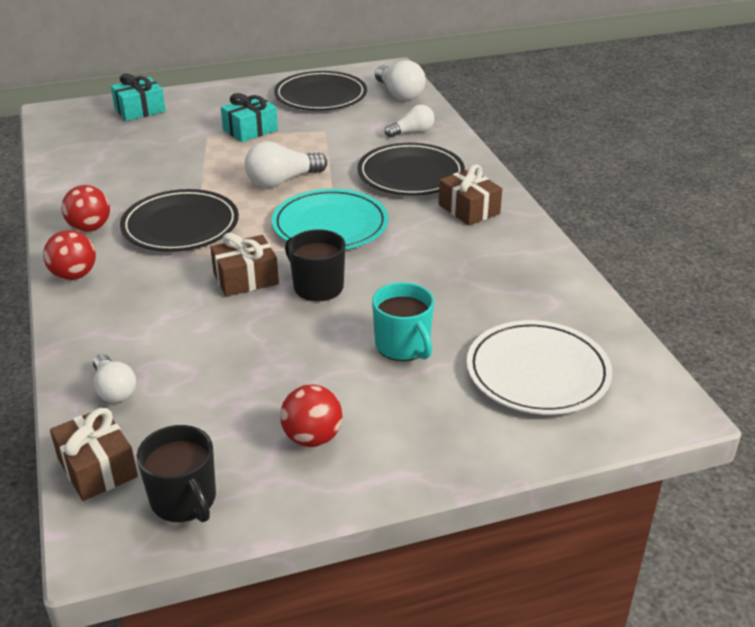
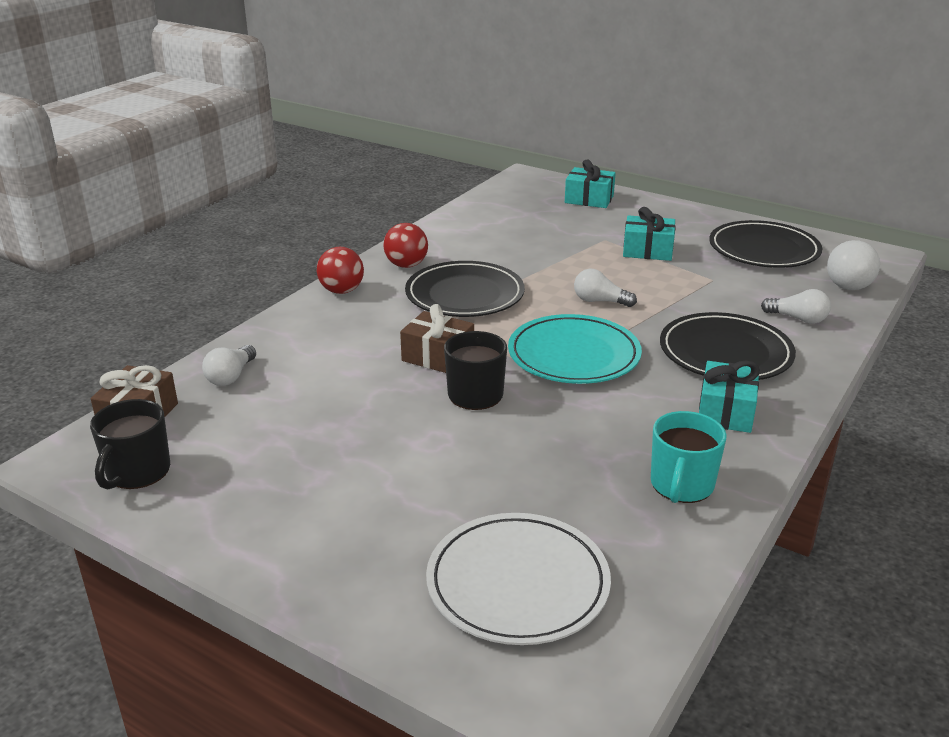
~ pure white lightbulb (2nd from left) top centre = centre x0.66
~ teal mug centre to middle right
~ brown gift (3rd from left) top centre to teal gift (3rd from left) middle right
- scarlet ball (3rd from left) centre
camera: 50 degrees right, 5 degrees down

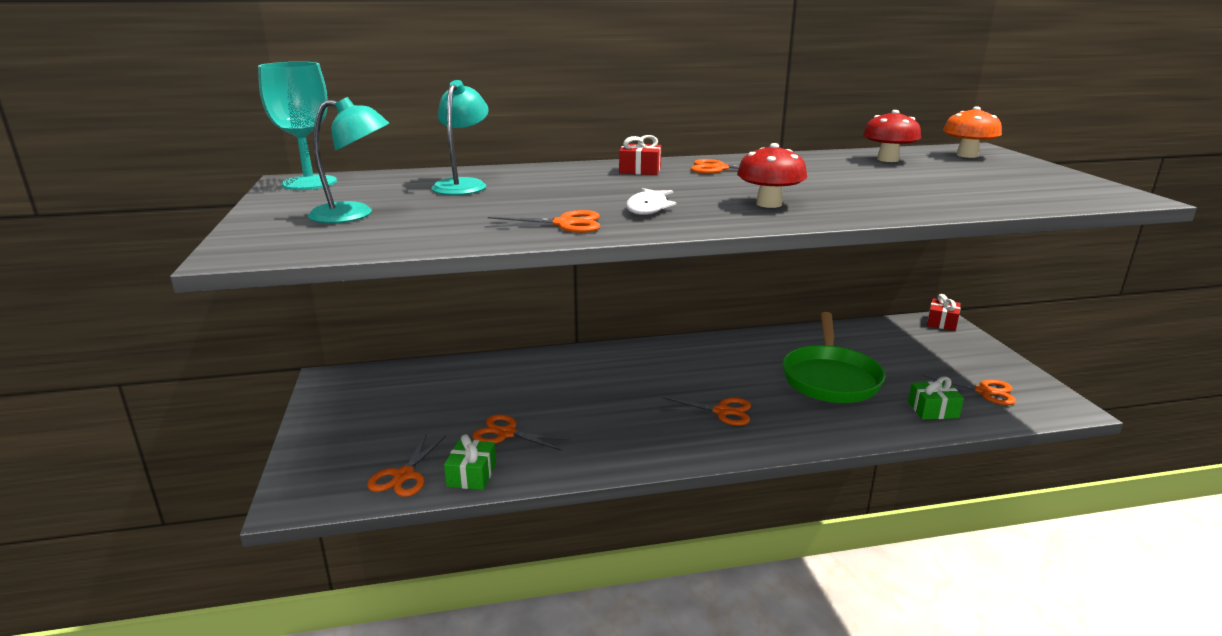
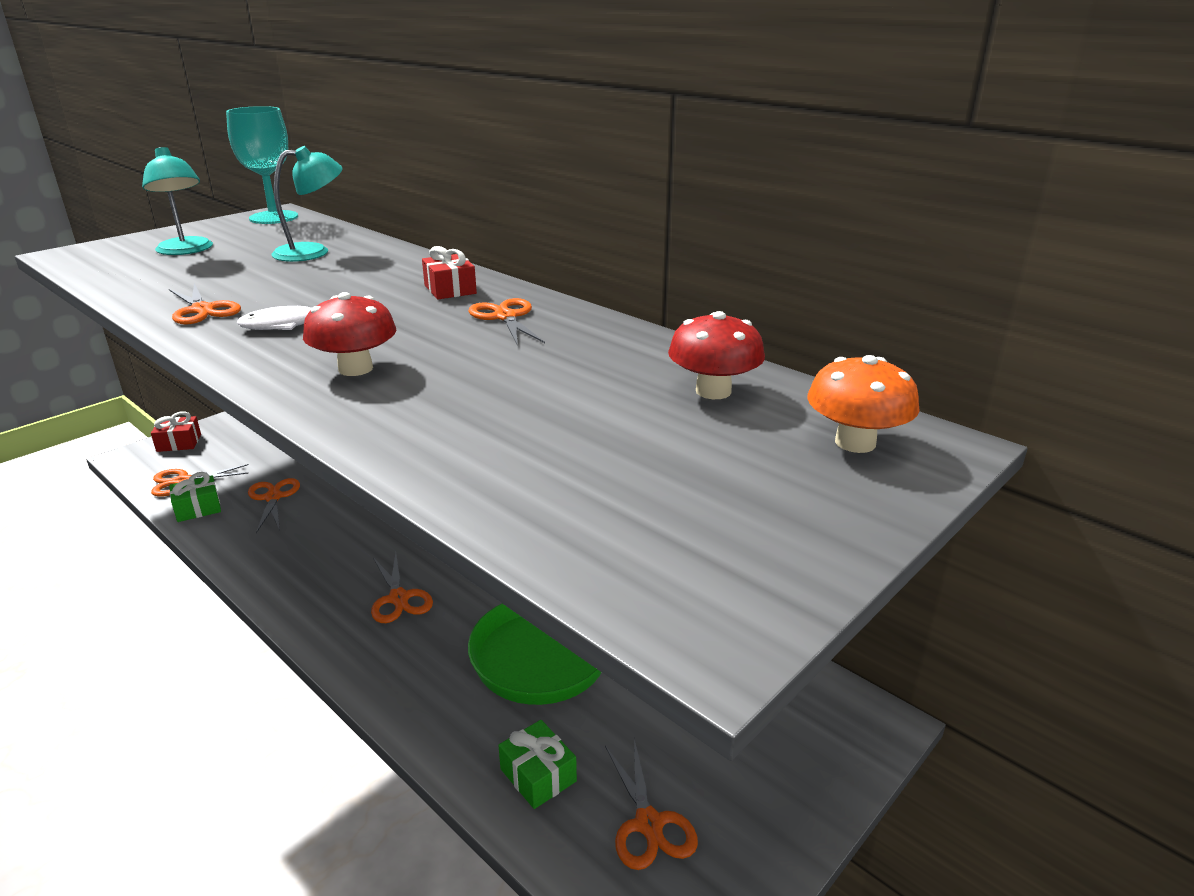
~ scarlet gift (2nd from left in the first image) middle right to scarlet gift (1st from left) middle left
camera: 55 degrees right, 5 degrees up

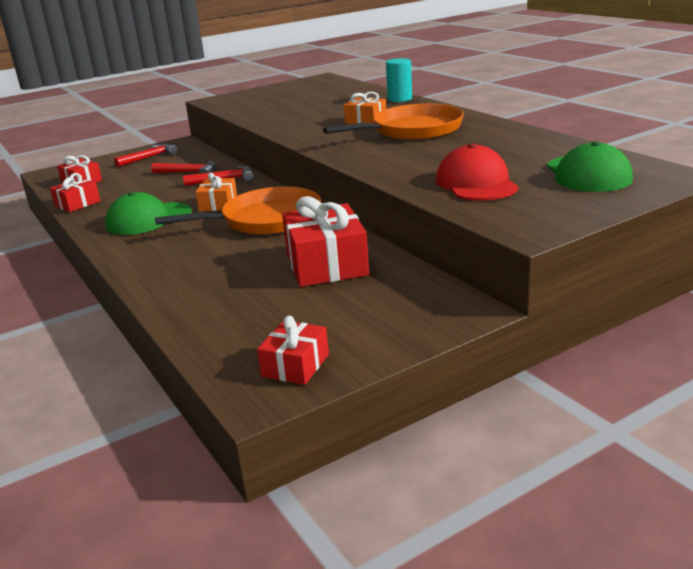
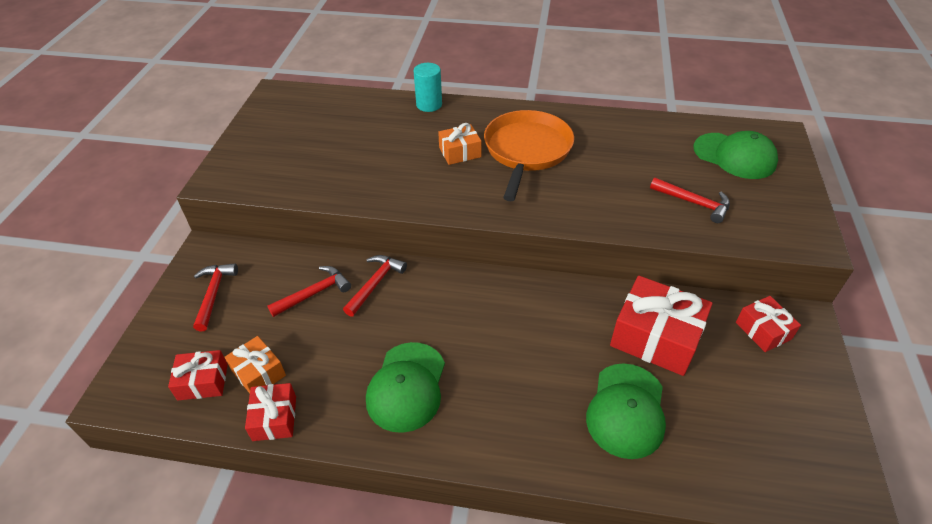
~ orange gift (1st from left) middle left to bottom left
+ green peaked cap (2nd from left) bottom right
~ scarlet peaked cap top right to scarlet hammer (4th from left) middle right
~ scarlet gift (3rd from left in the first image) centre to scarlet gift (4th from left) middle right
- orange pan (1st from left) centre
camera: 50 degrees left, 20 degrees up

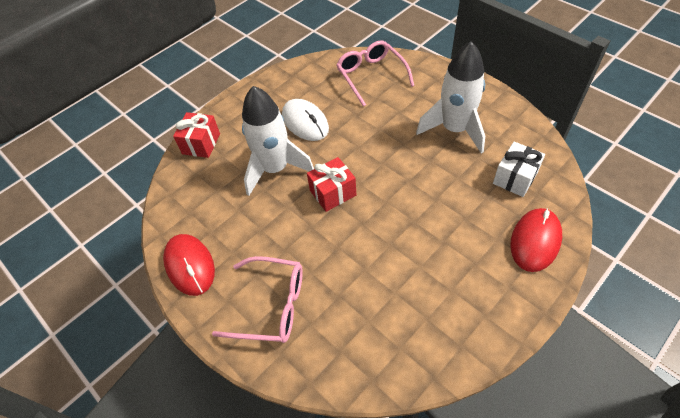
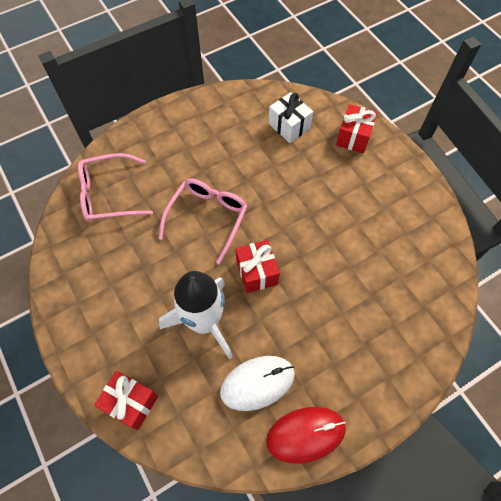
~ rose-pink eyeglasses (1st from left in the first image) bottom centre to rose-pink eyeglasses (2nd from left) centre
~ pure white mouse top centre to bottom centre
~ scarlet mouse (2nd from left) middle right to scarlet gift (3rd from left) top right
- pure white toy rocket (2nd from left) top centre
camera: 80 degrees left, 10 degrees up

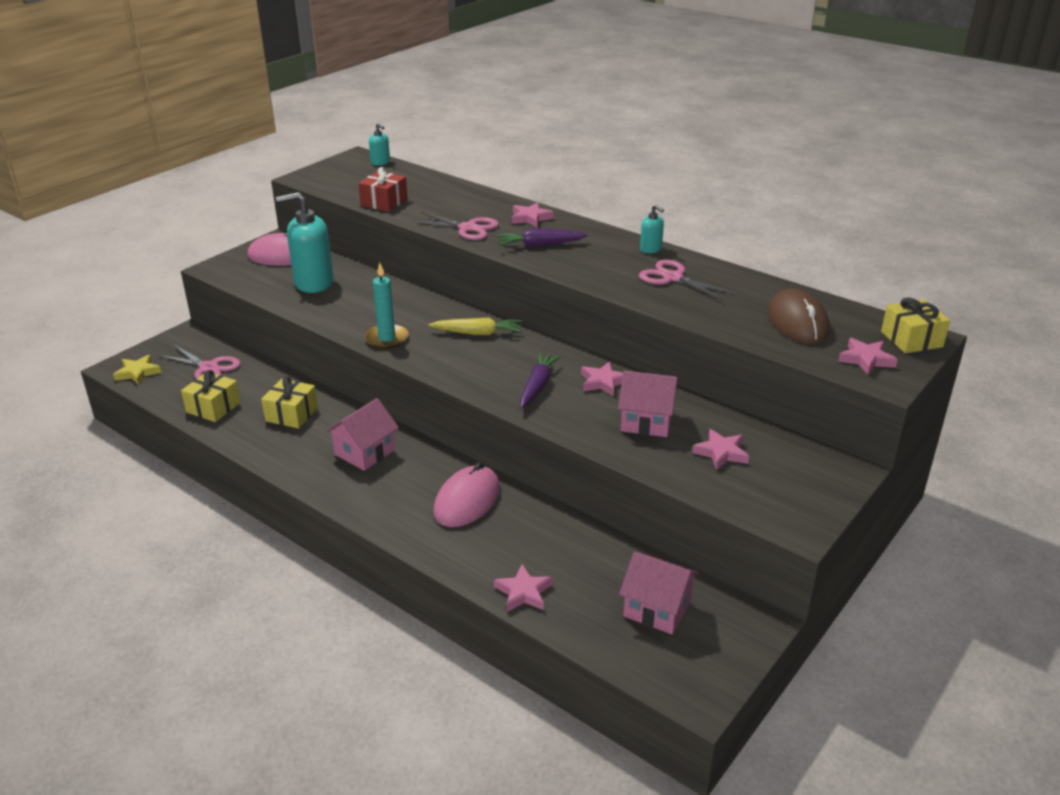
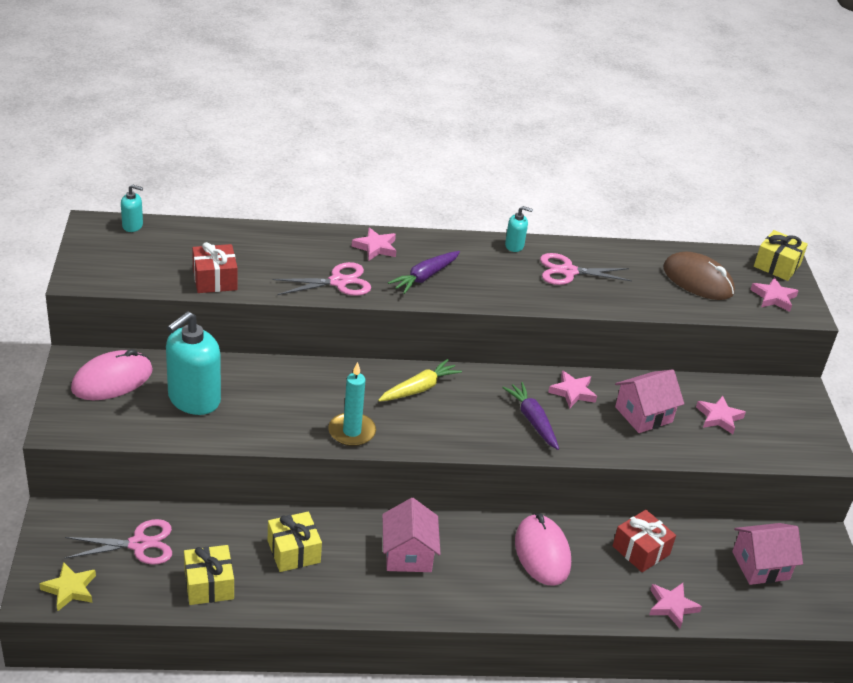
+ scarlet gift (2nd from left) bottom right
camera: 45 degrees left, 5 degrees up

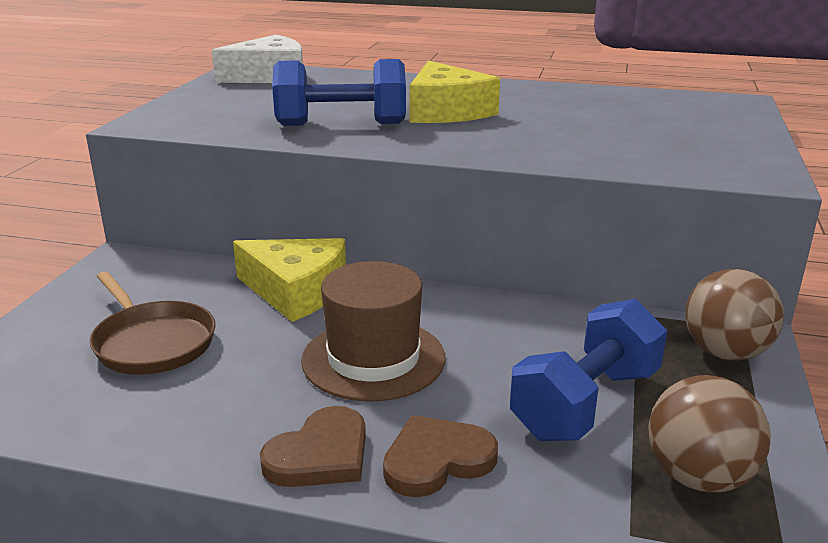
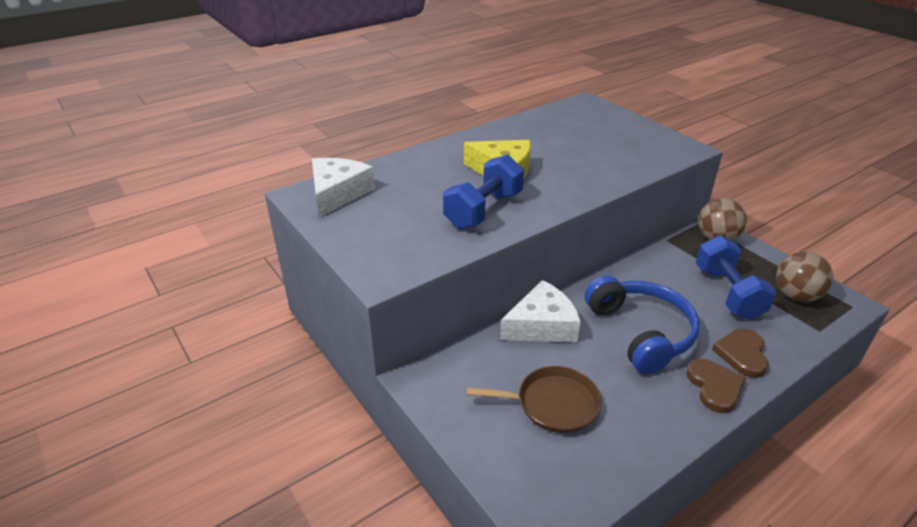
~ golden cheese wedge (1st from left) centre to pure white cheese wedge (2nd from left) centre
~ brown hat centre to cobalt over-ear headphones middle right
camera: 50 degrees left, 10 degrees up

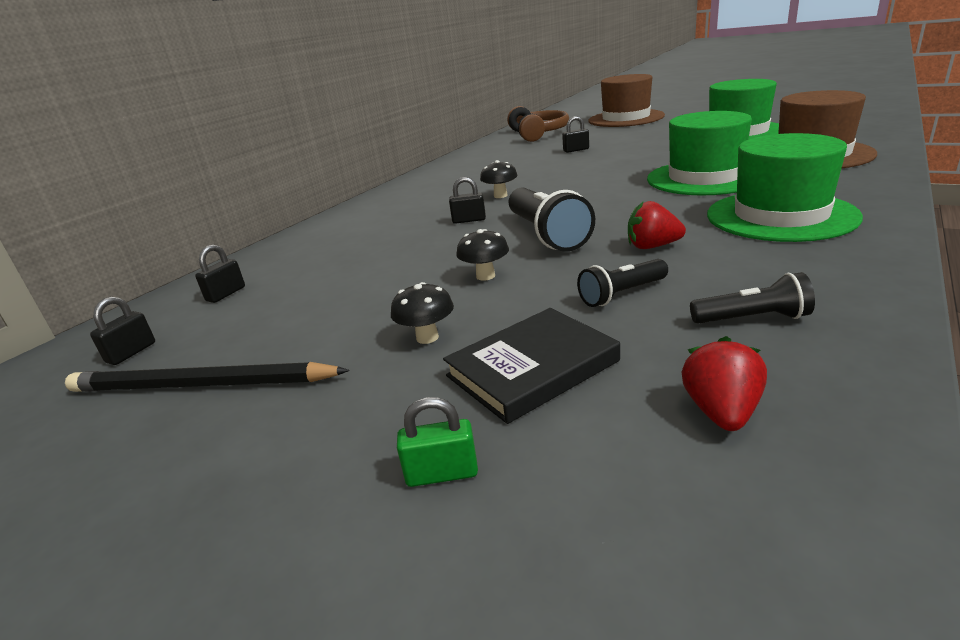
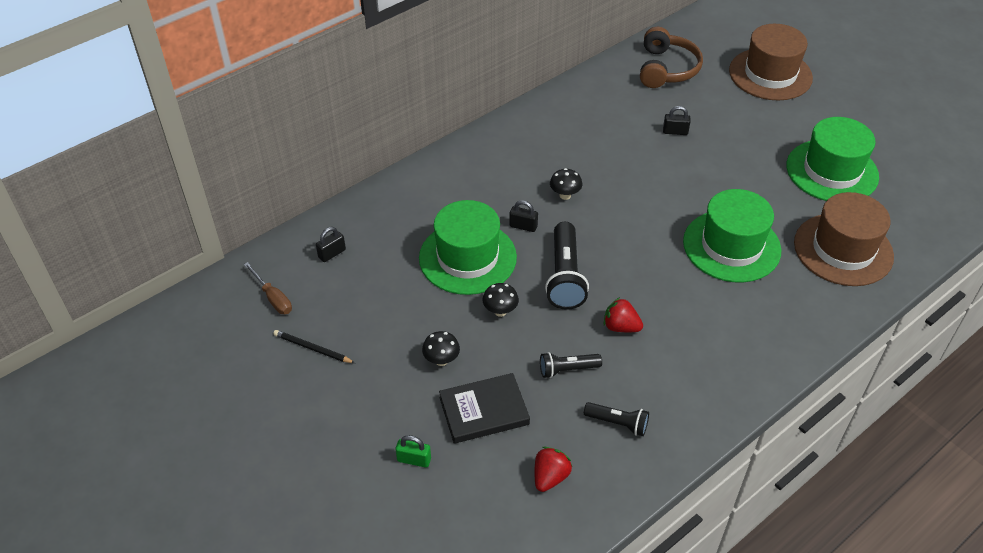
~ jet-black lock (1st from left) middle left to brown hand screwdriver middle left
~ jet-black lead pencil middle left = middle left x0.55
~ green hat (3rd from left in the first image) top right to green hat (1st from left) centre
camera: 15 degrees right, 20 degrees up

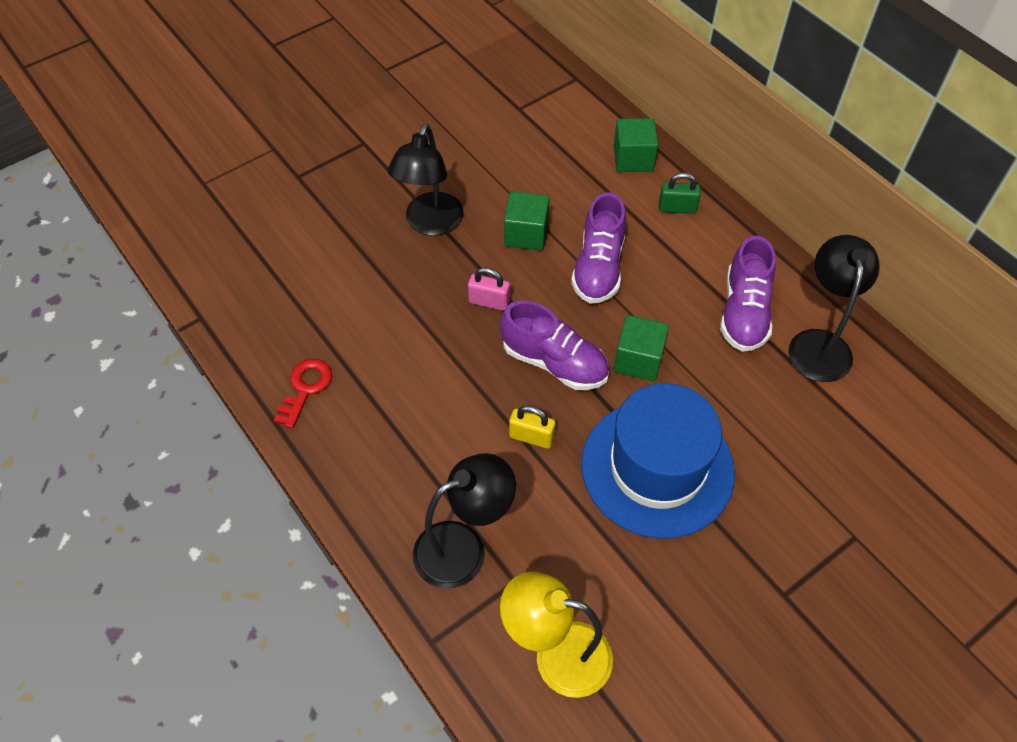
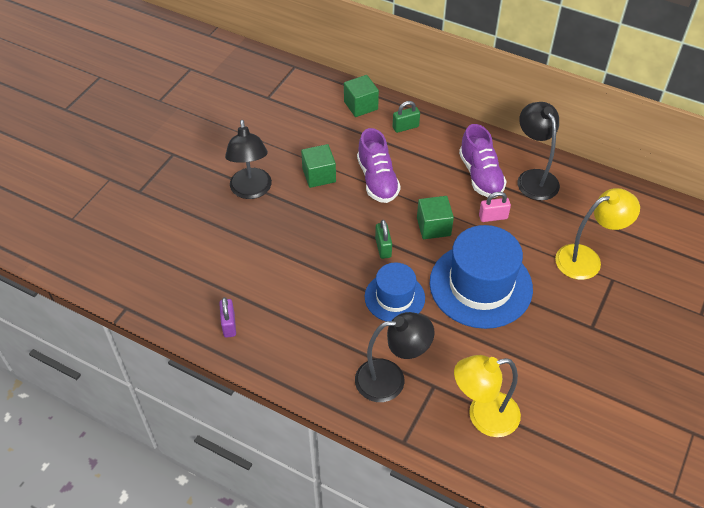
~ scarlet key middle left to violet lock middle left
~ jet-black lamp (2nd from left) bottom centre = bottom centre 45 degrees clockwise
~ golden lock centre to cobalt hat (1st from left) centre
~ violet lace-up shoe (1st from left) centre to green lock (1st from left) centre
~ rose-pink lock centre to middle right
+ golden lamp (2nd from left) middle right
camera: 25 degrees left, 5 degrees down

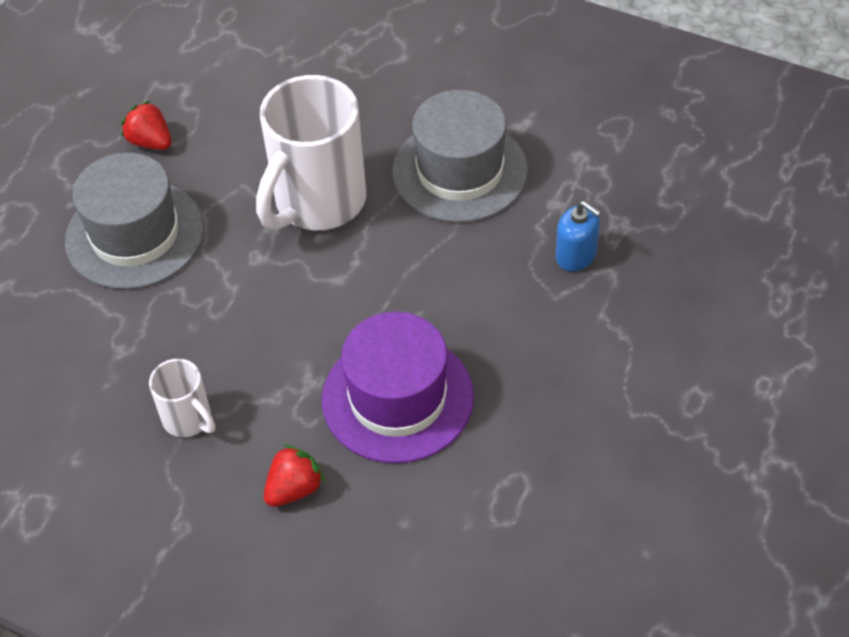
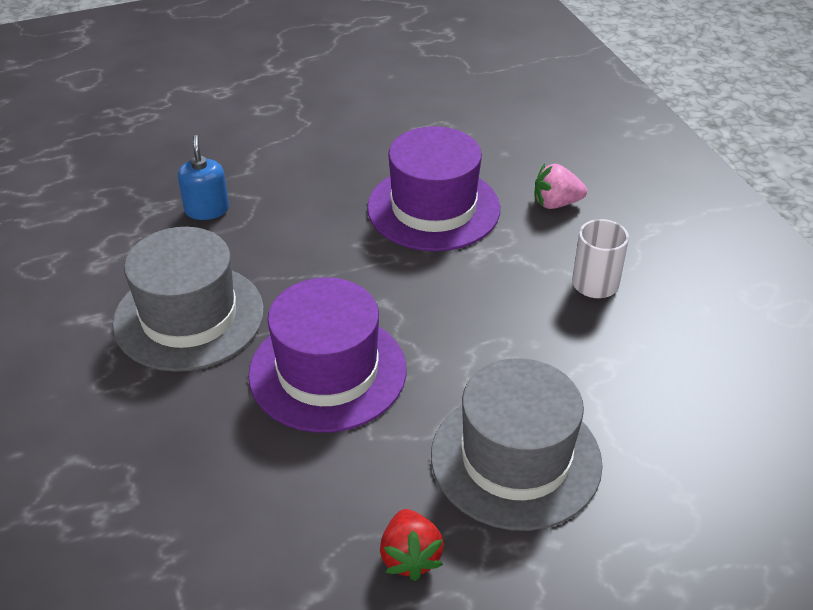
~ pure white mug (2nd from left) top centre to violet hat (1st from left) centre
~ scarlet toy strawberry (2nd from left) bottom centre to rose-pink toy strawberry top right
camera: 140 degrees left, 10 degrees down

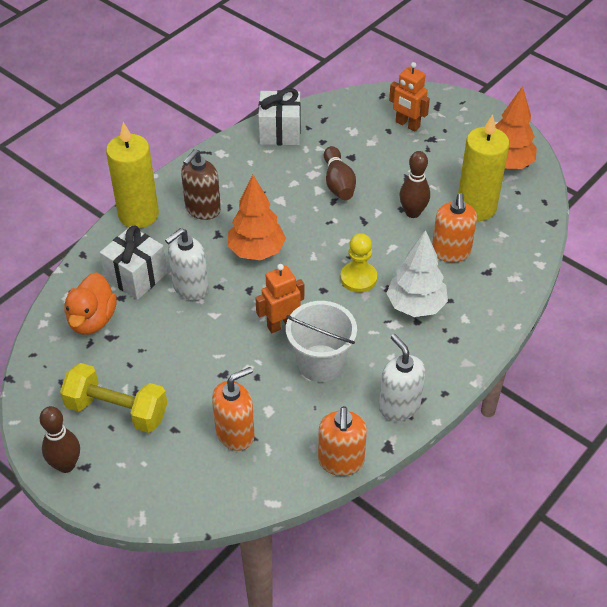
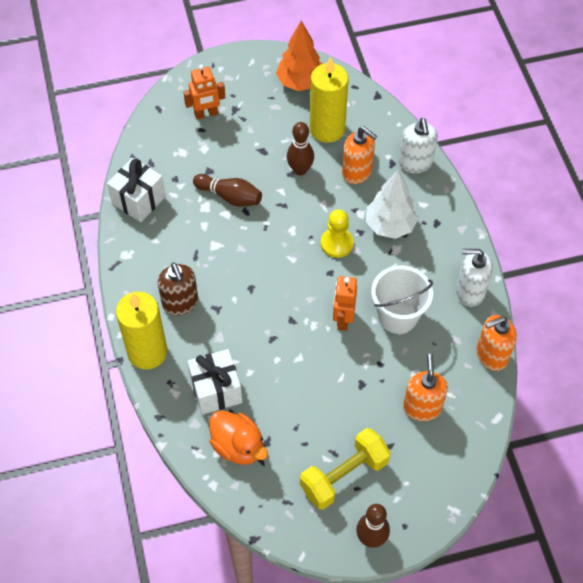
~ pure white pump bottle (1st from left) middle left to top right
~ orange pump bottle (2nd from left in the first image) bottom centre = middle right 120 degrees clockwise
- orange tree (1st from left) centre
camera: 55 degrees left, 10 degrees up

